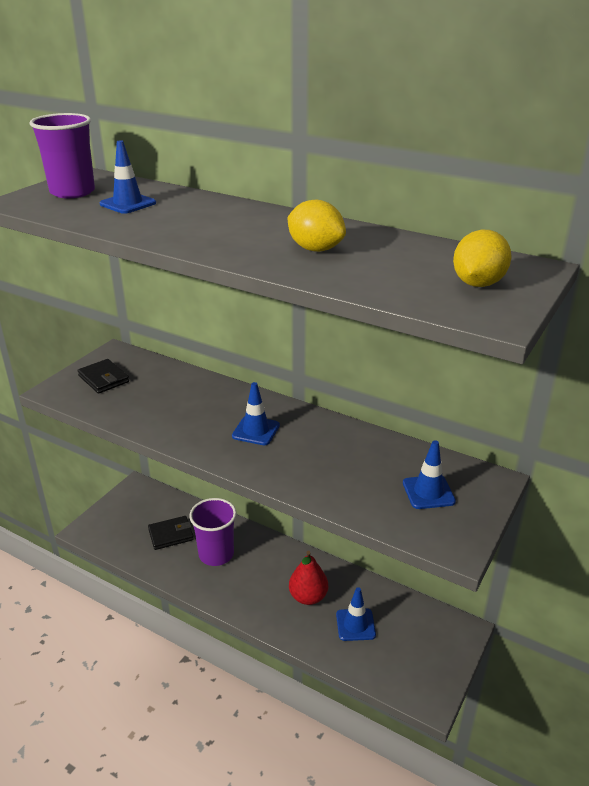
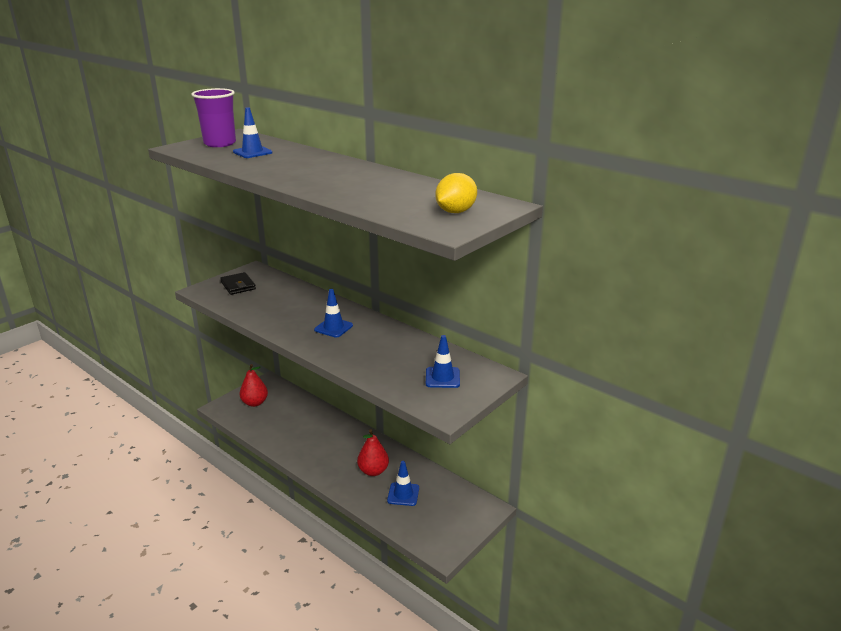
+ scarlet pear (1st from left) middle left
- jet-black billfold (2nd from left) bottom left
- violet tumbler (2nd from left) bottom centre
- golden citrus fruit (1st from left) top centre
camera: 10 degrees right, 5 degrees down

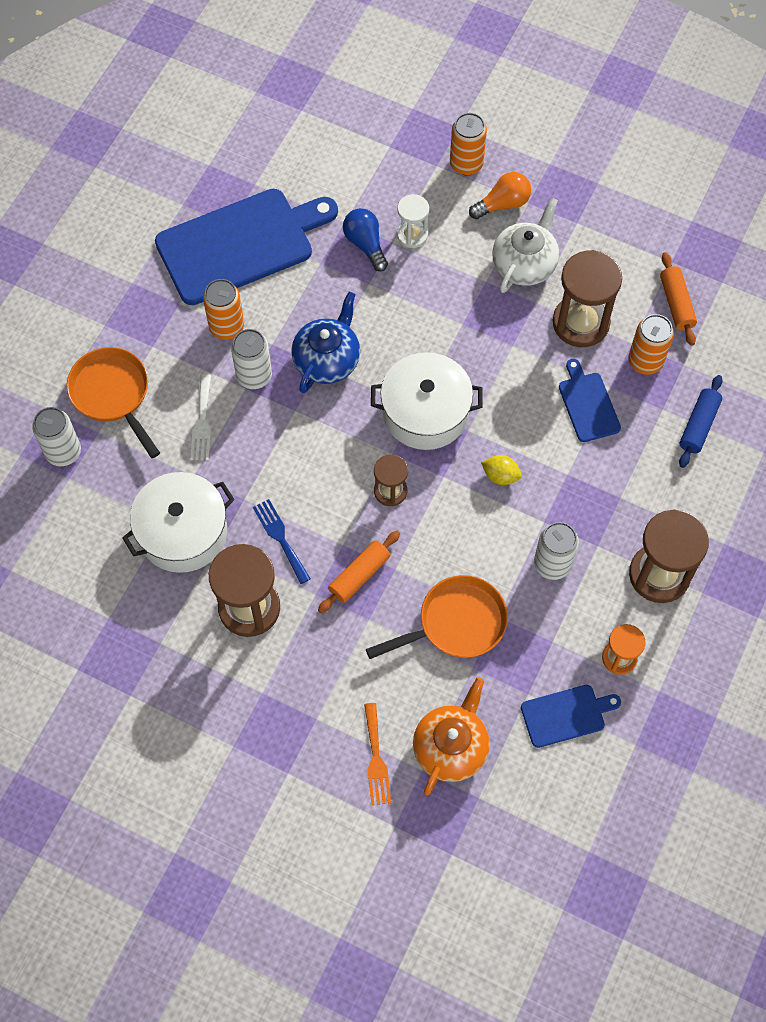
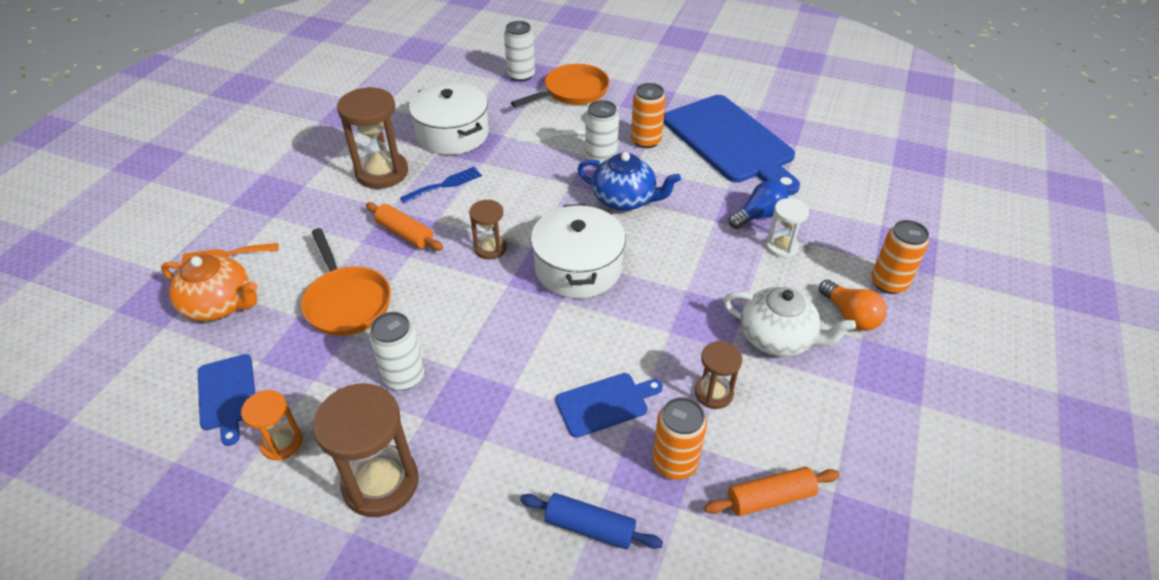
~ brown sand timer (3rd from left in the first image) top right = centre x0.56
- golden citrus fruit centre
camera: 85 degrees right, 20 degrees down

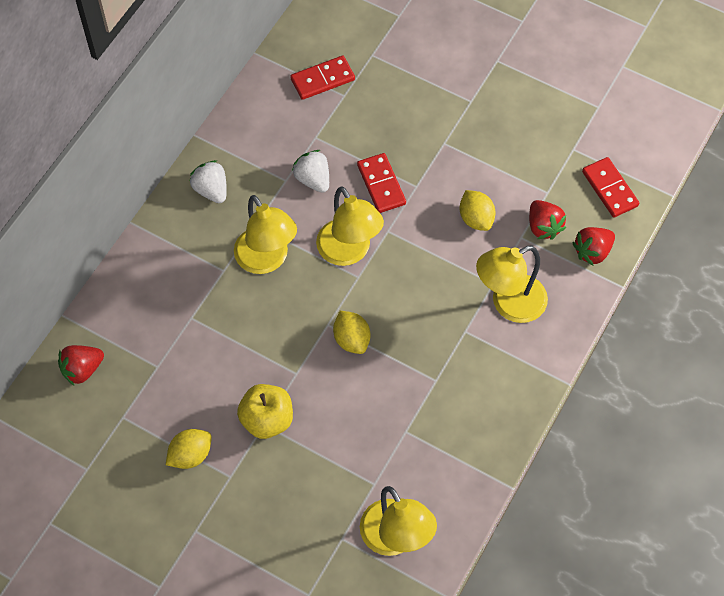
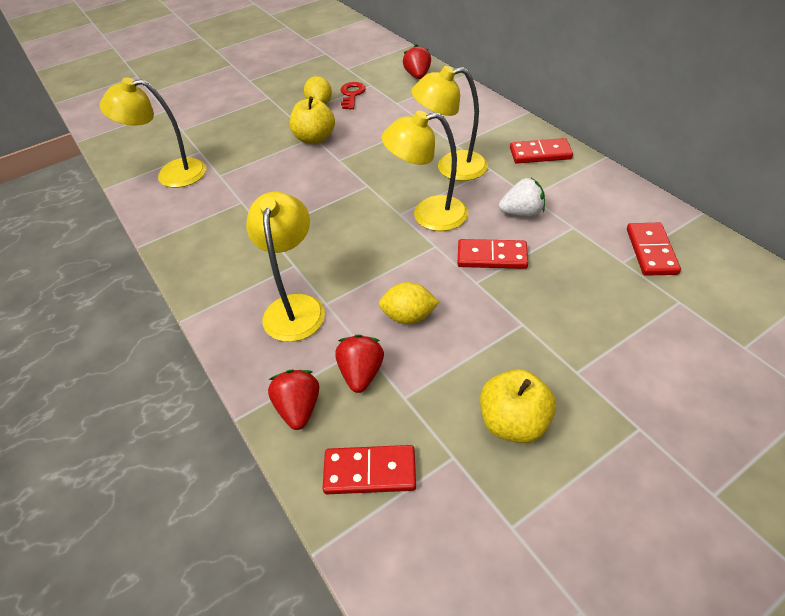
~ scarlet toy strawberry (2nd from left) middle right = centre 90 degrees clockwise
+ scarlet key top centre
+ golden toy apple (2nd from left) centre
~ pure white toy strawberry (1st from left) top left to scarlet domino (3rd from left) top right
- golden citrus fruit (2nd from left) centre
camera: 120 degrees right, 15 degrees down

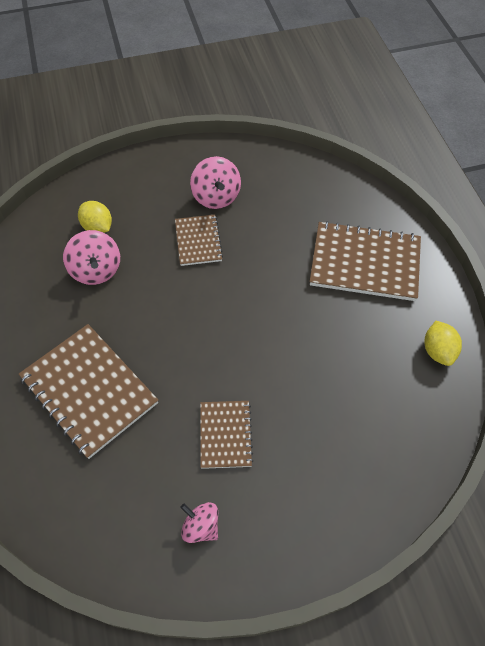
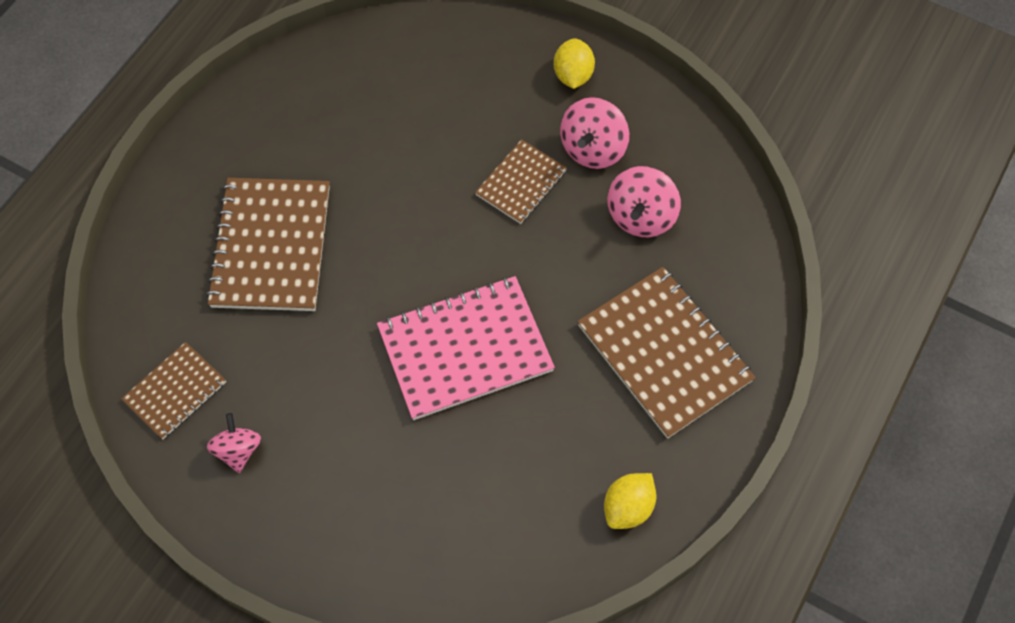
~ brown notepad (3rd from left in the first image) bottom centre to brown notepad (1st from left) middle left
+ rose-pink notepad centre
~ golden citrus fruit (1st from left) middle left to top centre
~ rose-pink whirligig (1st from left in the first image) middle left to rose-pink whirligig (3rd from left) top centre
camera: 45 degrees right, 5 degrees up

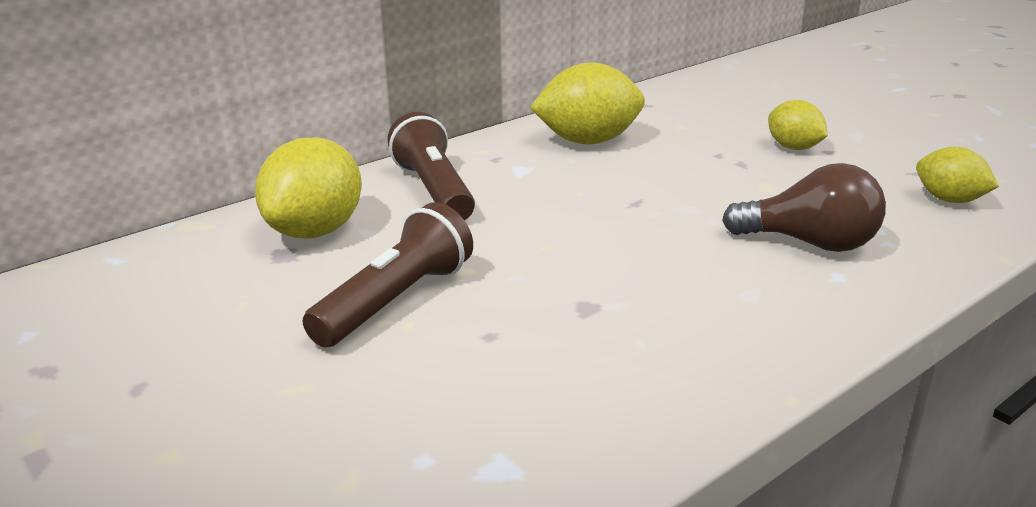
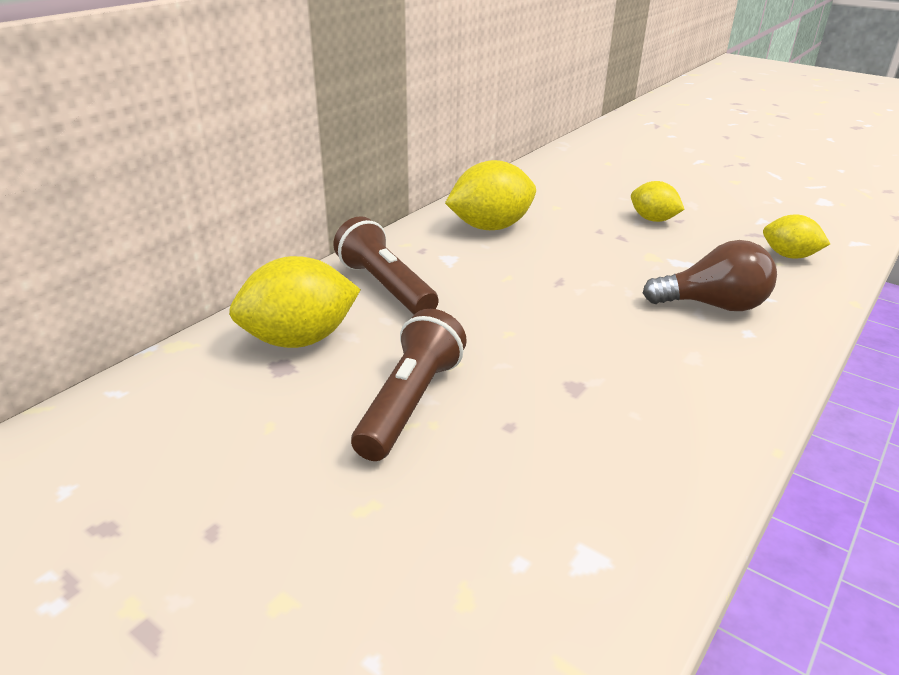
~ golden citrus fruit (1st from left) middle left = middle left 60 degrees clockwise
camera: 15 degrees left, 5 degrees up

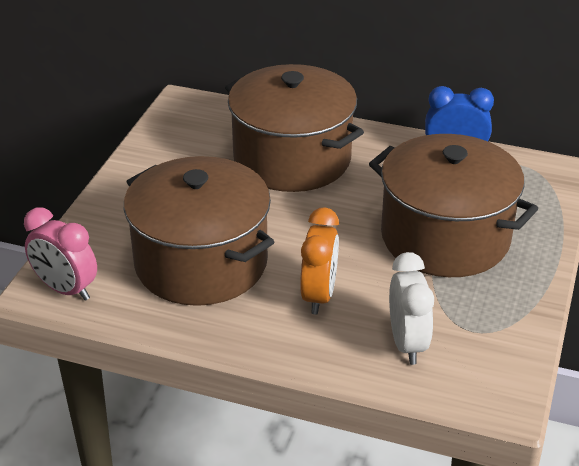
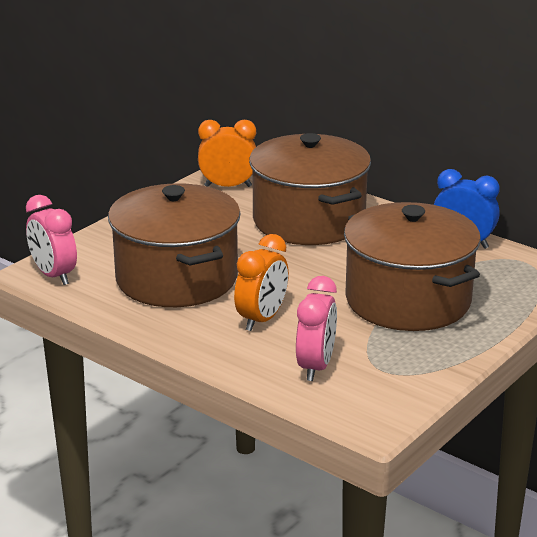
+ orange bedside clock (1st from left) top centre
~ pure white bedside clock middle right to rose-pink bedside clock (2nd from left) centre
camera: 20 degrees right, 10 degrees down

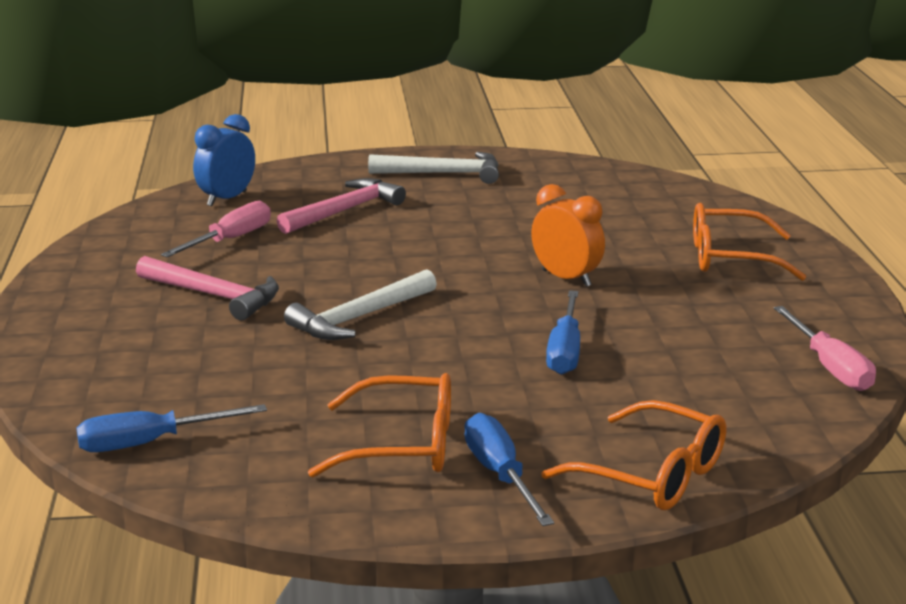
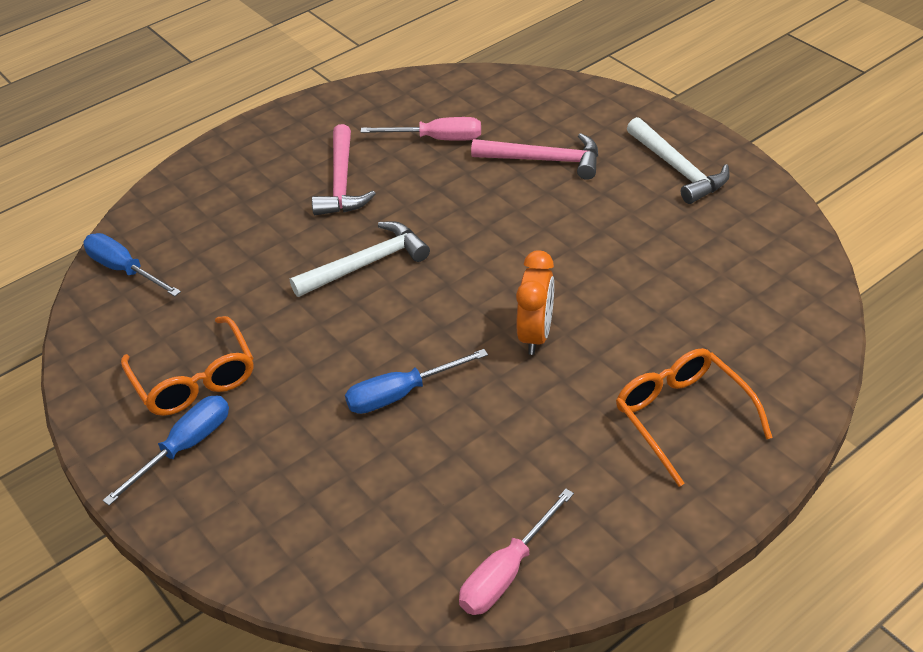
~ pure white hammer (1st from left) centre = centre 135 degrees clockwise
- cobalt bedside clock top left
- orange eyeglasses (2nd from left) bottom right
camera: 60 degrees right, 20 degrees up

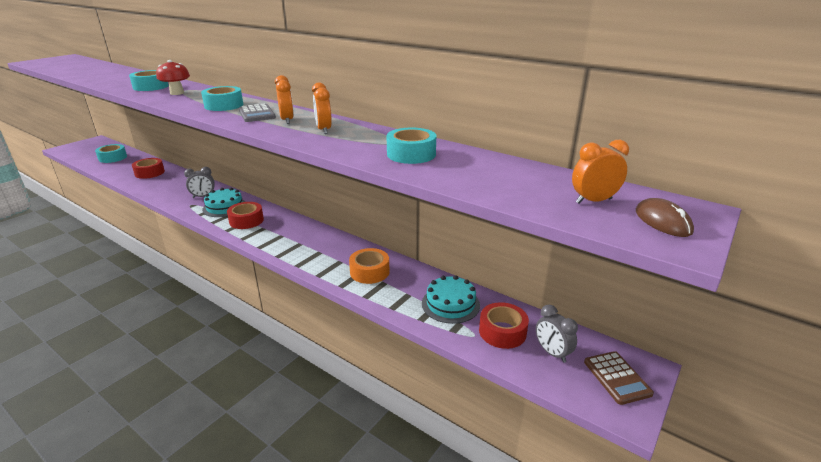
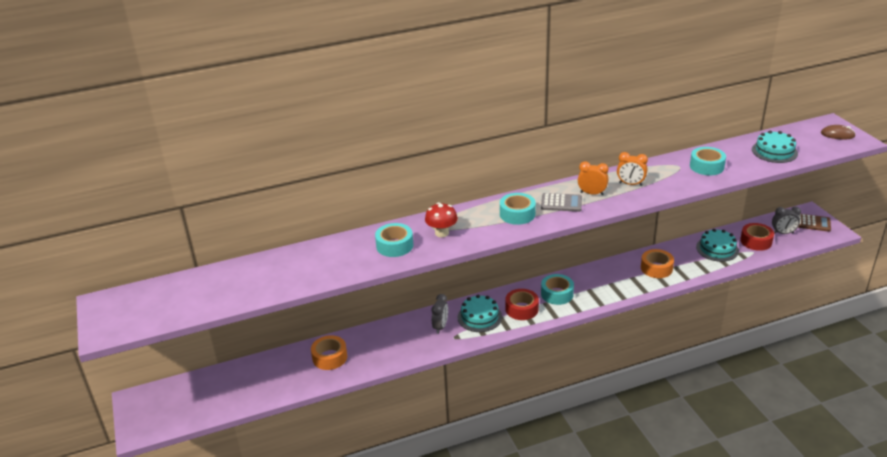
~ scarlet tape (1st from left) middle left to orange tape (1st from left) bottom centre
~ teal tape (1st from left in the first image) top left to teal tape (3rd from left) centre
+ teal gateau (3rd from left) top right
- orange bedside clock (3rd from left) middle right
camera: 55 degrees left, 5 degrees up

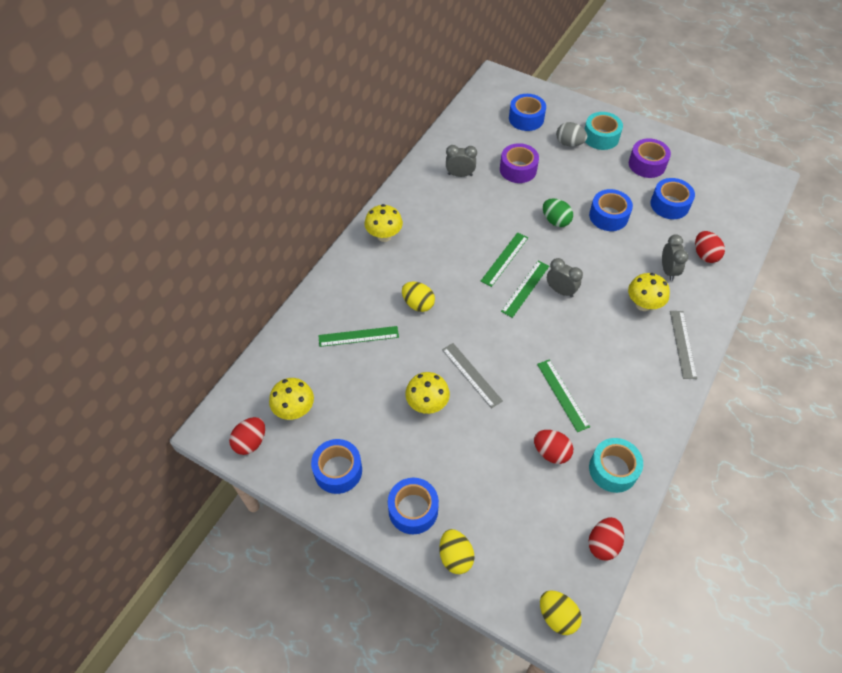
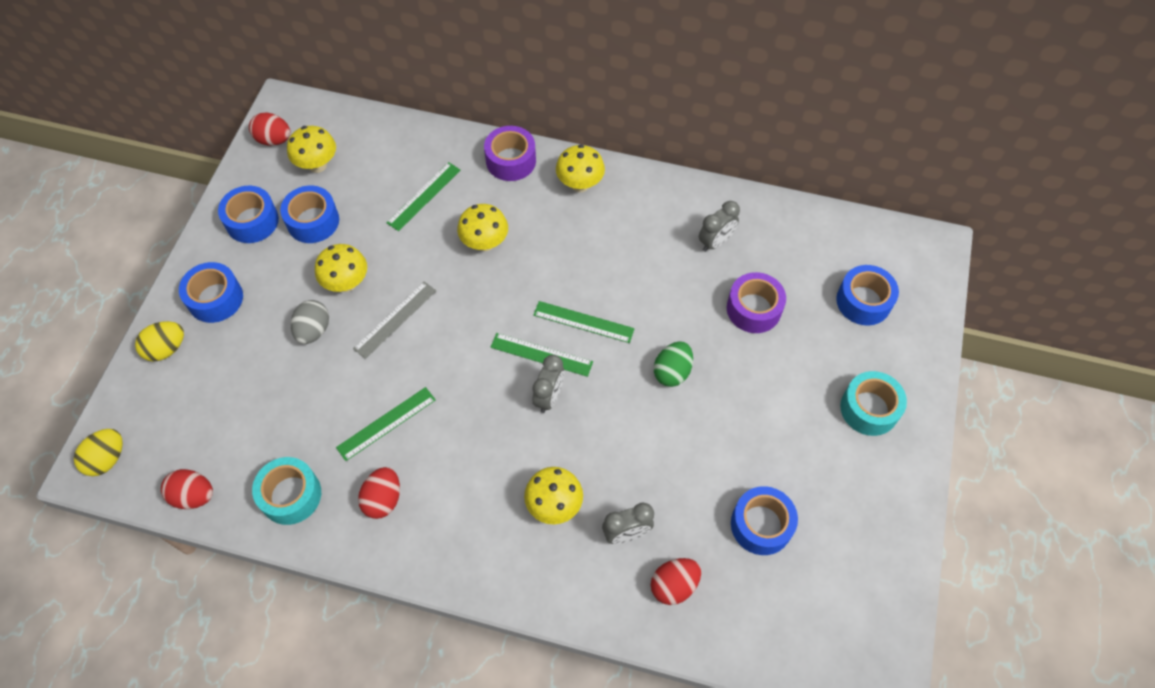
~ cobalt tape (4th from left in the first image) top right to cobalt tape (3rd from left) top left
~ ash-grey egg top right to middle left
~ scarlet egg (2nd from left in the first image) centre to scarlet egg (3rd from left) bottom left
~ green straightedge (1st from left in the first image) centre = top centre 60 degrees clockwise
~ golden egg (1st from left) centre to golden toadstool (3rd from left) top centre
~ violet tape (2nd from left in the first image) top right to violet tape (1st from left) top centre
~ ash-grey bedside clock (1st from left in the first image) top centre = top centre 60 degrees clockwise
- ash-grey straightedge (2nd from left) middle right
camera: 75 degrees right, 5 degrees up

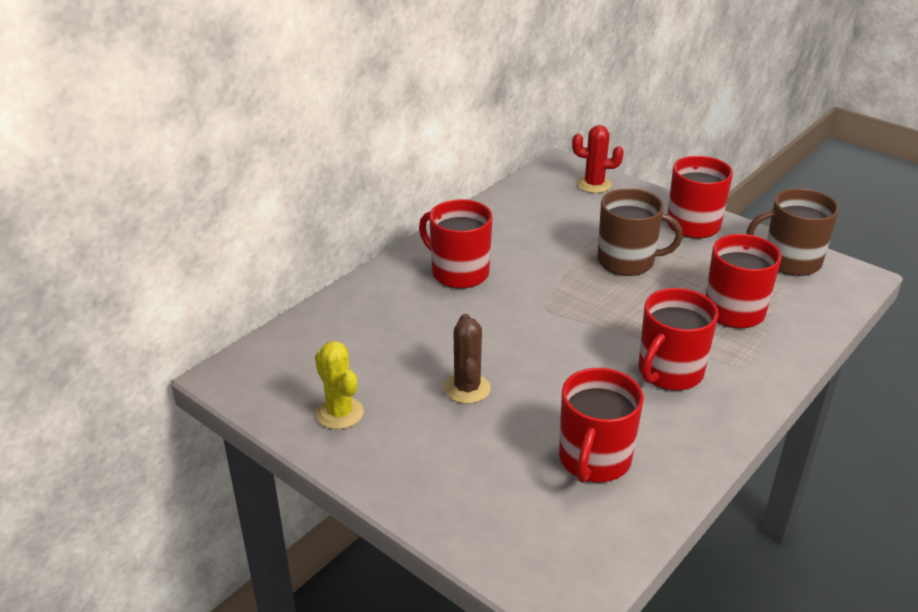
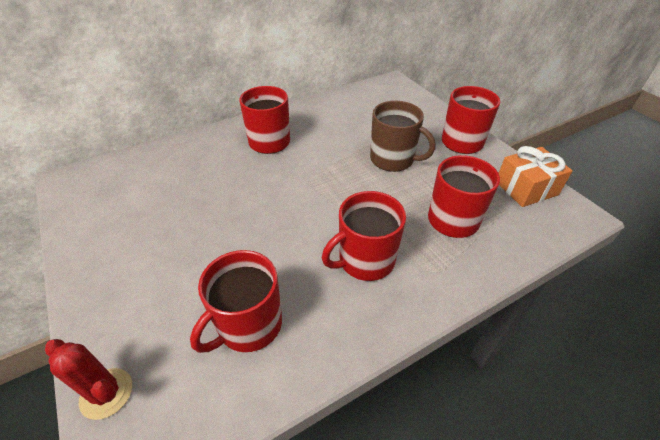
~ scarlet prickly plant top centre to bottom left
~ brown mug (2nd from left) middle right to orange gift middle right
- golden prickly plant centre
- brown prickly plant centre
camera: 20 degrees right, 10 degrees up

